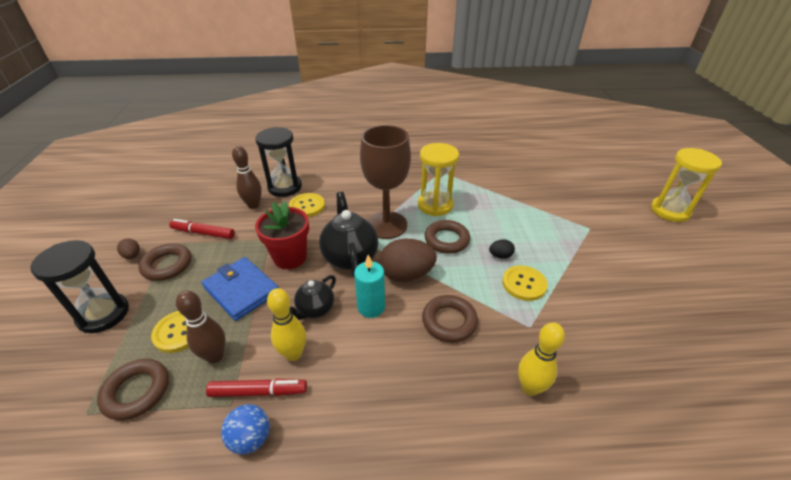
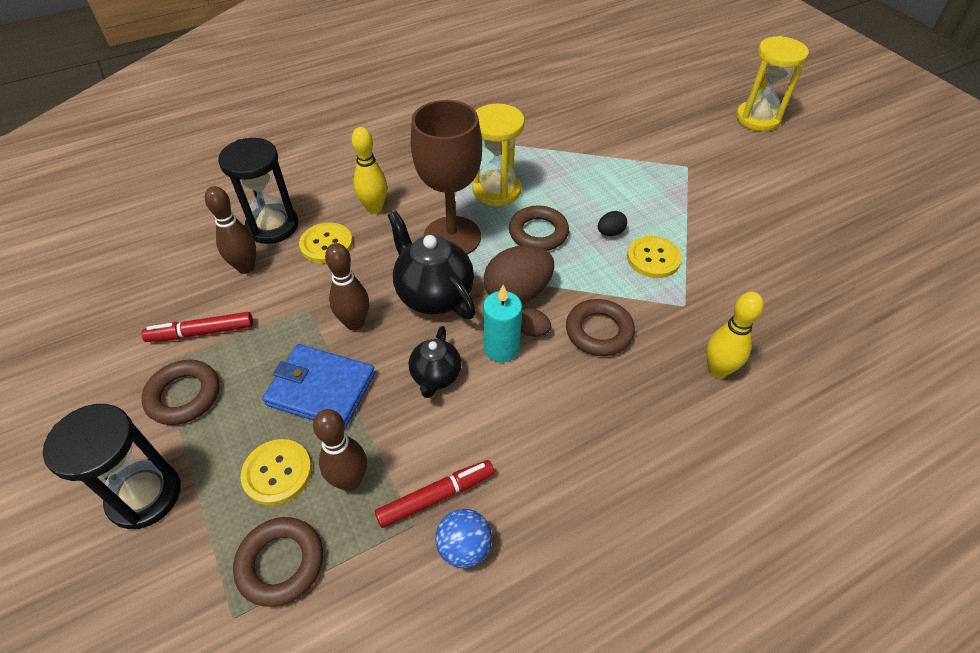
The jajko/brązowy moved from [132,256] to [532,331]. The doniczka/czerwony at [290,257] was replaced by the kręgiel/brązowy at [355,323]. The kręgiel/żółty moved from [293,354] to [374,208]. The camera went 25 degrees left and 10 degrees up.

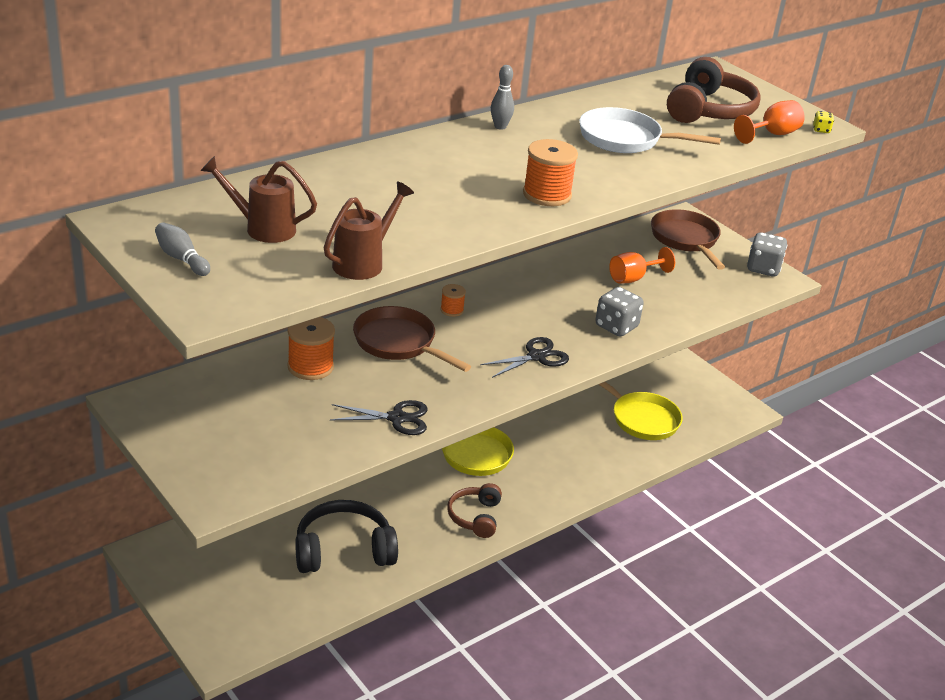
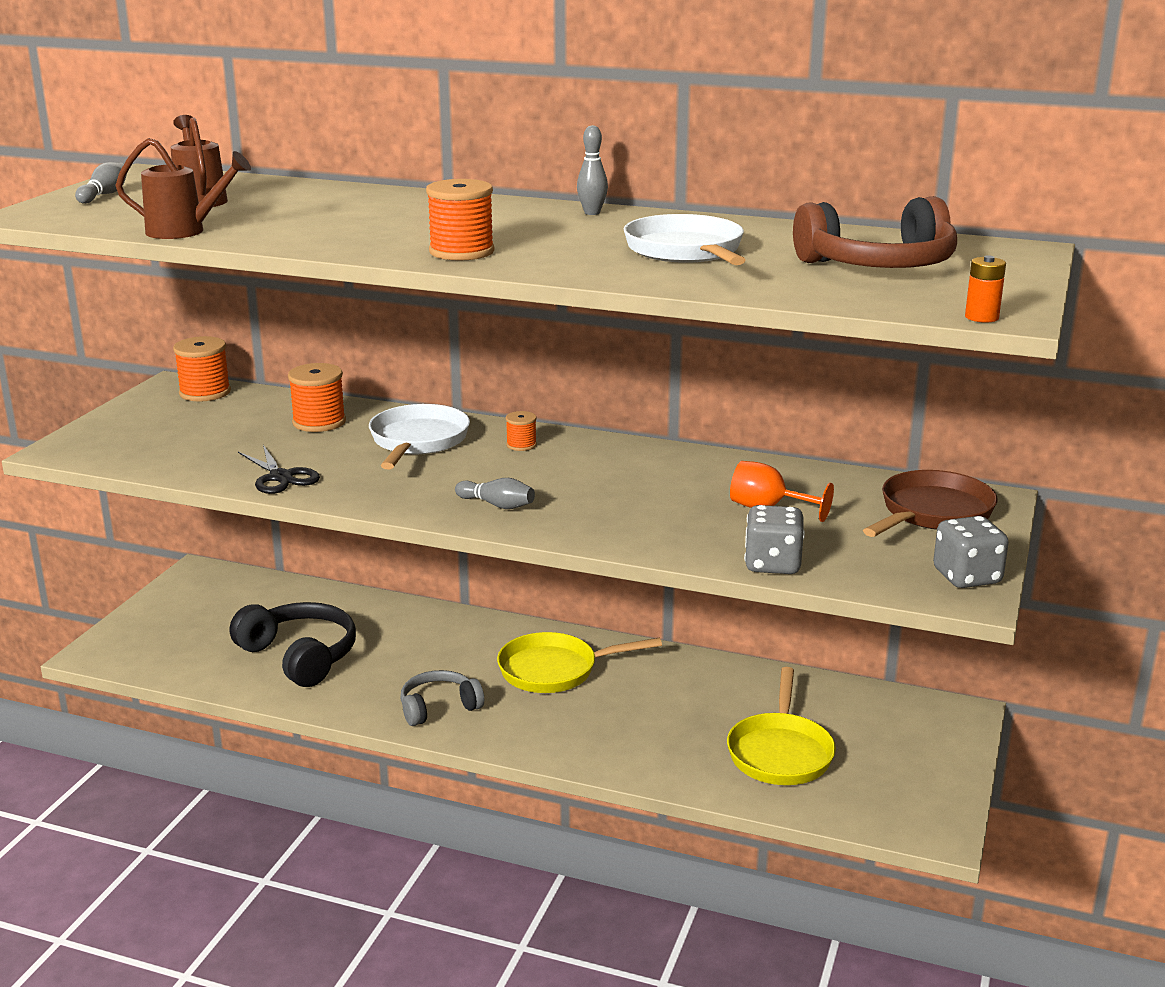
The patelnia/brązowy at [399,343] became the patelnia/biały at [418,442]. The słuchawki/brązowy at [475,517] became the słuchawki/szary at [438,707]. The nożyczki/czarny at [536,356] was replaced by the kręgiel/szary at [497,505]. The kostka do gry/szary moved from [616,326] to [772,564]. The kielich/pomarańczowy at [772,134] disappeared. The kostka do gry/żółty at [821,130] was replaced by the bateria/pomarańczowy at [981,317]. The szpulka/pomarańczowy at [205,392] appeared. The camera went 60 degrees right and 10 degrees down.

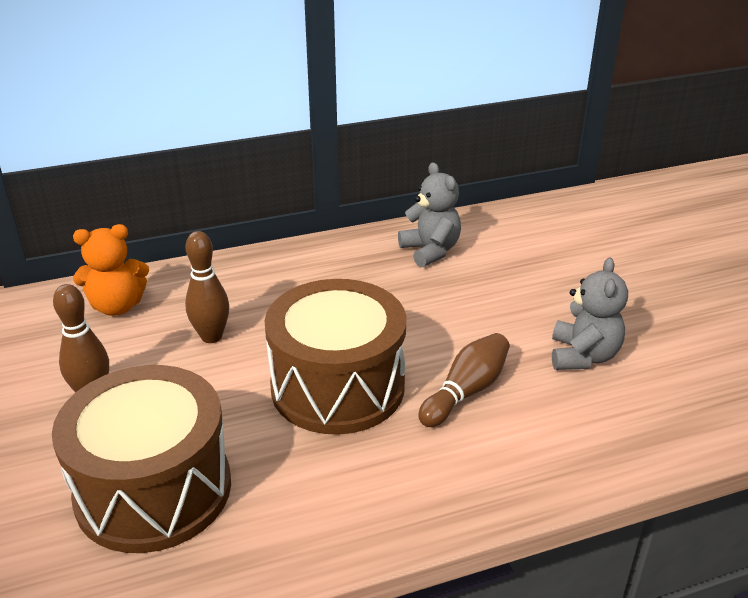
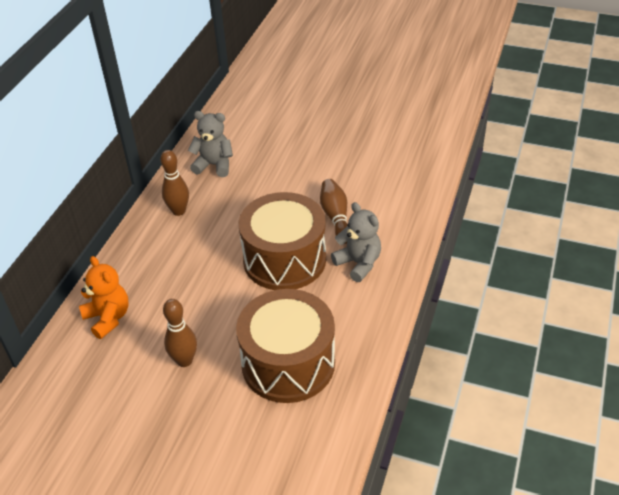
The miś/pomarańczowy at [117,306] turned 60 degrees counterclockwise. The kręgiel/brązowy moved from [211,337] to [179,211]. The miś/szary moved from [583,356] to [358,263]. The camera went 50 degrees left and 10 degrees up.

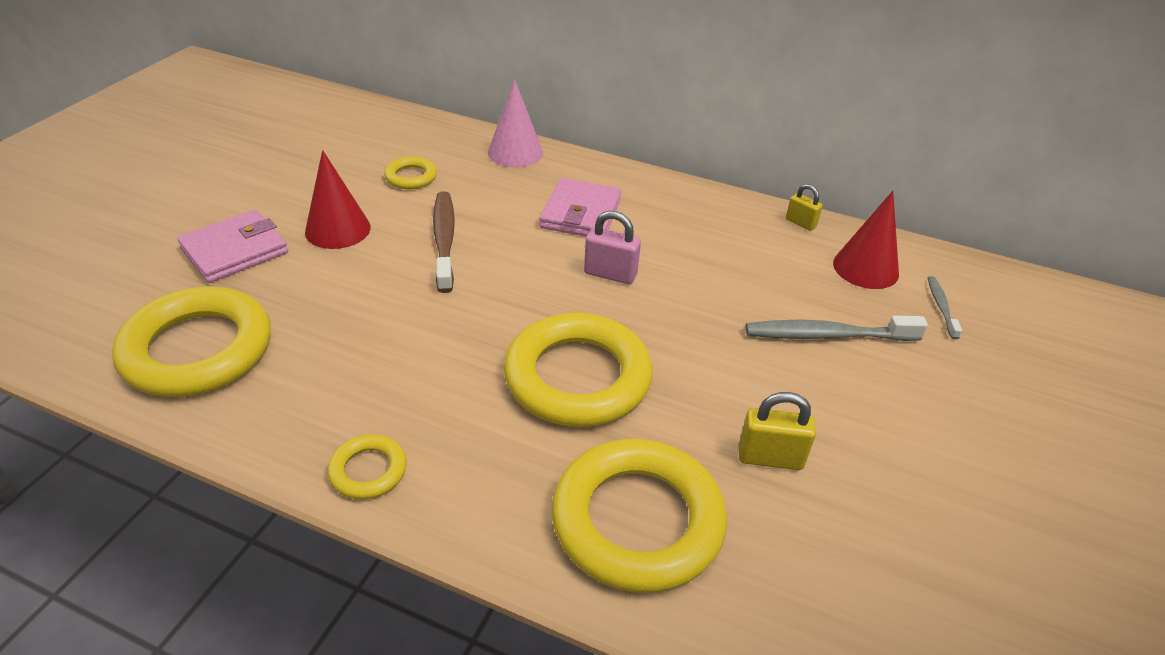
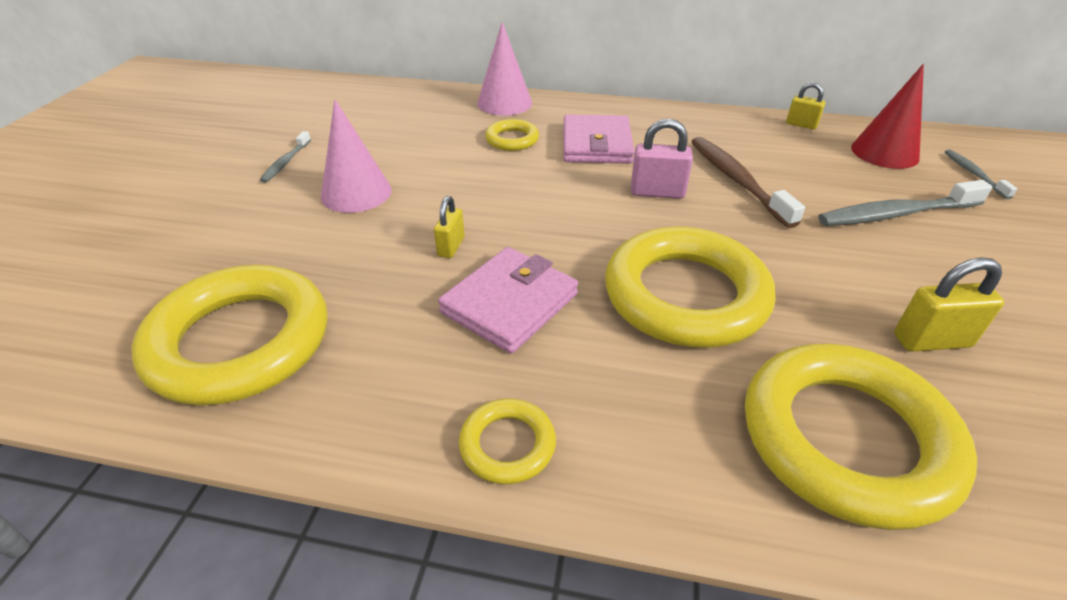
The portfel/różowy moved from [235,251] to [510,303]. The stożek/czerwony at [338,229] became the stożek/różowy at [356,193]. The pierścień/żółty moved from [411,177] to [512,139]. The szczoteczka do zębów/brązowy moved from [444,240] to [737,180]. The szczoteczka do zębów/szary at [286,162] appeared. The kłódka/żółty at [451,247] appeared. The camera went 10 degrees left and 0 degrees up.

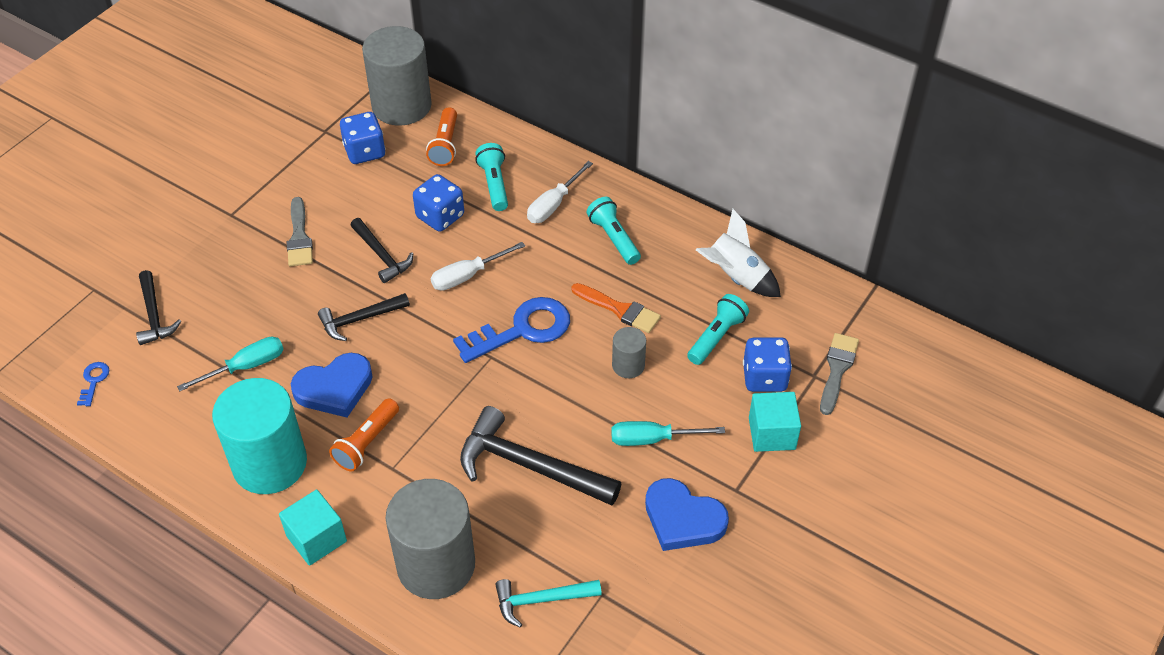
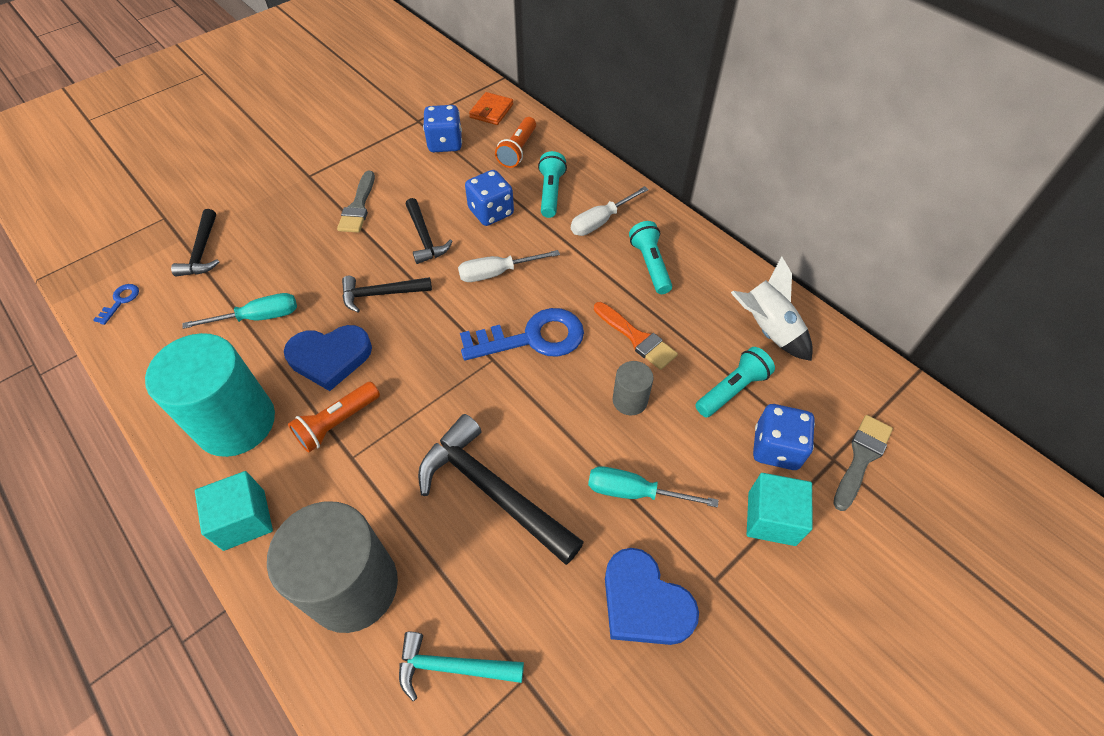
The walec/szary at [401,106] was replaced by the portfel/pomarańczowy at [491,111]. The camera went 15 degrees right and 5 degrees up.

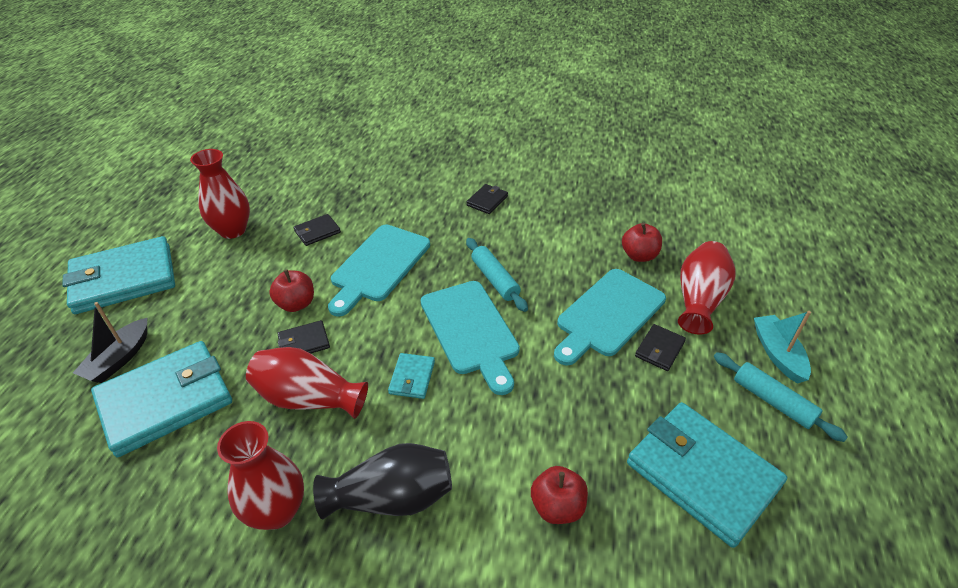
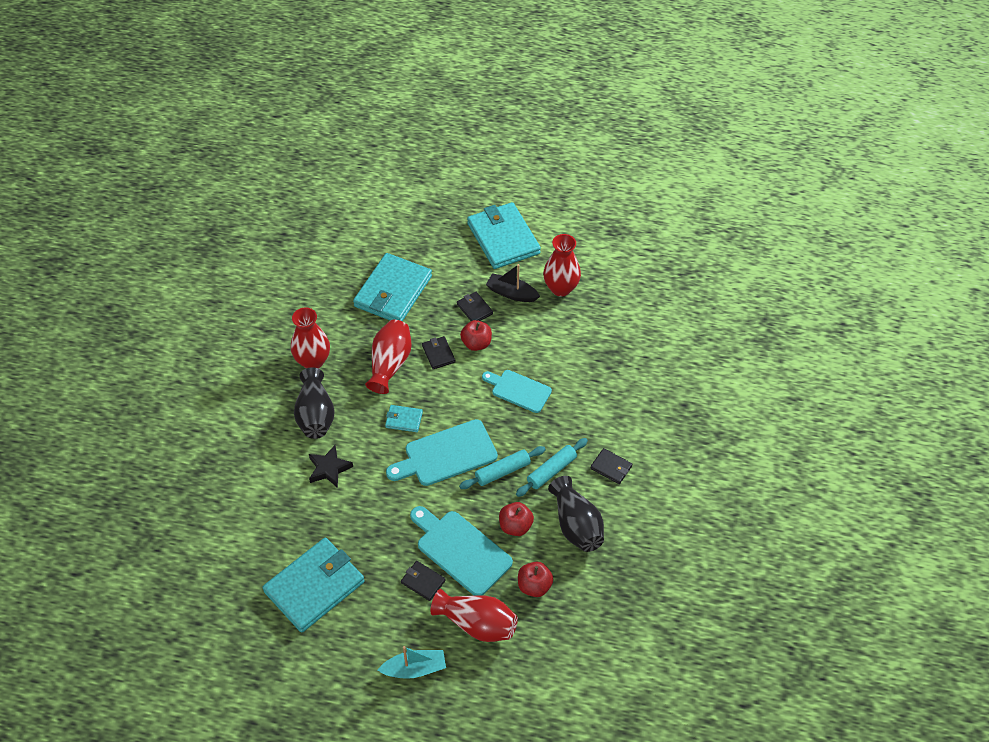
The łódka/czarny moved from [119,359] to [511,293]. The portfel/turkusowy at [166,400] turned 60 degrees clockwise. The portfel/czarny moved from [317,232] to [474,309]. The deska do krojenia/turkusowy at [378,266] changed to 0.66 times the size. The jabłko/czerwony moved from [557,506] to [515,526]. The wałek do ciasta/turkusowy moved from [772,401] to [551,471]. The gwiazda/czarny at [329,469] appeared. The wazon/czarny at [576,525] appeared. The camera went 90 degrees right and 10 degrees up.

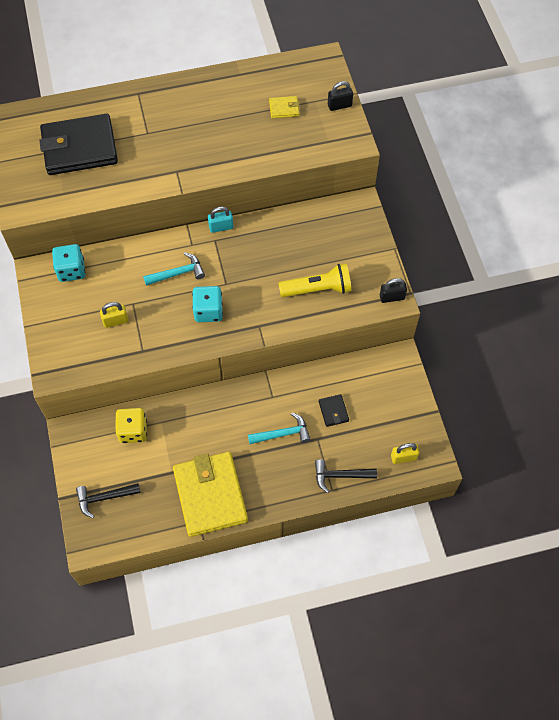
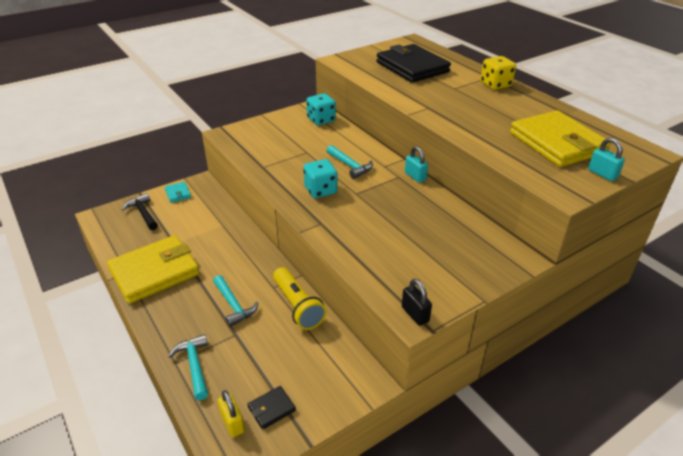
The kłódka/żółty at [115,321] disappeared. The kostka do gry/żółty moved from [133,431] to [495,85]. The portfel/żółty at [284,108] changed to 2.42 times the size. The latarka/żółty moved from [318,289] to [298,306]. The młotek/czarny at [340,476] became the młotek/turkusowy at [194,365]. The portfel/czarny moved from [333,411] to [271,409]. The kłódka/czarny at [339,105] became the kłódka/turkusowy at [602,174]. The portfel/turkusowy at [178,194] appeared. The camera went 70 degrees right and 25 degrees down.

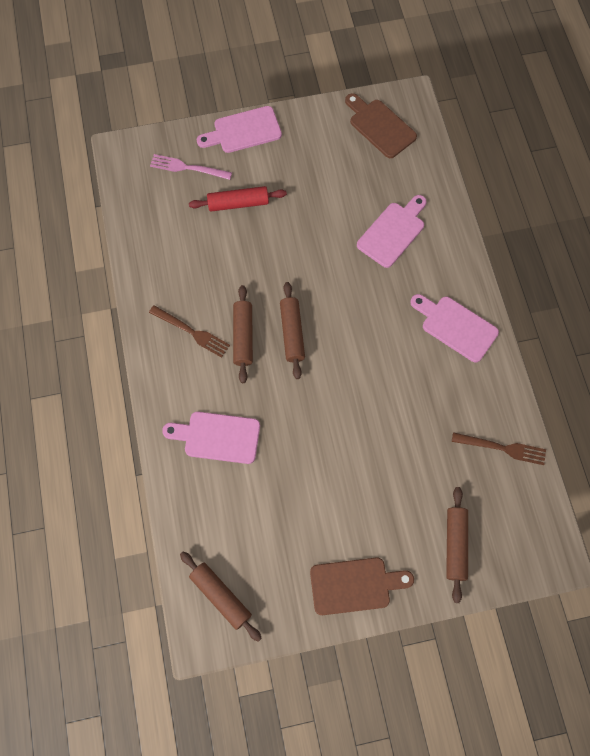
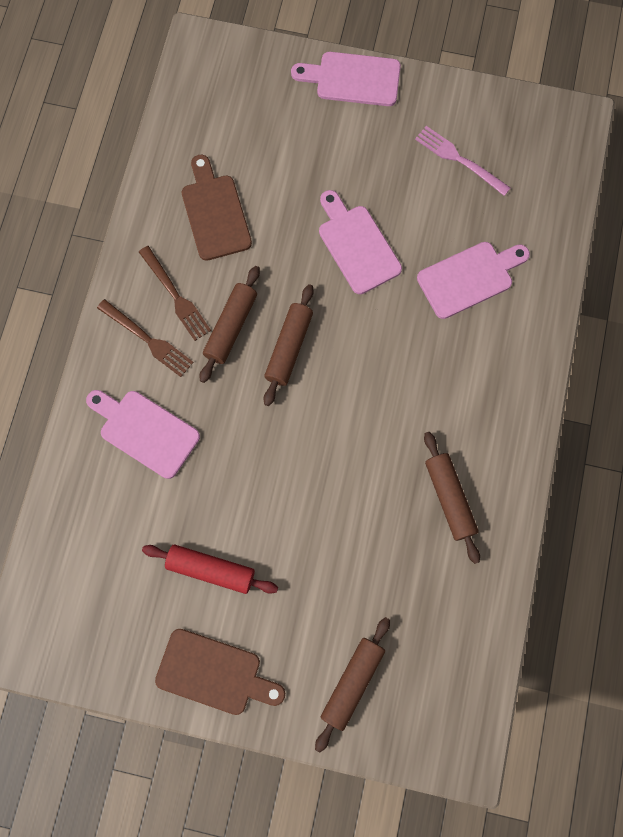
The widelec/różowy moved from [187,168] to [458,159]. The wałek do ciasta/brązowy moved from [220,596] to [449,498]. The wałek do ciasta/czerwony moved from [238,203] to [211,569]. The deska do krojenia/brązowy moved from [380,126] to [215,213]. The deska do krojenia/różowy moved from [456,326] to [357,245]. The widelec/brązowy moved from [503,448] to [148,340]. The camera went 25 degrees right and 5 degrees up.

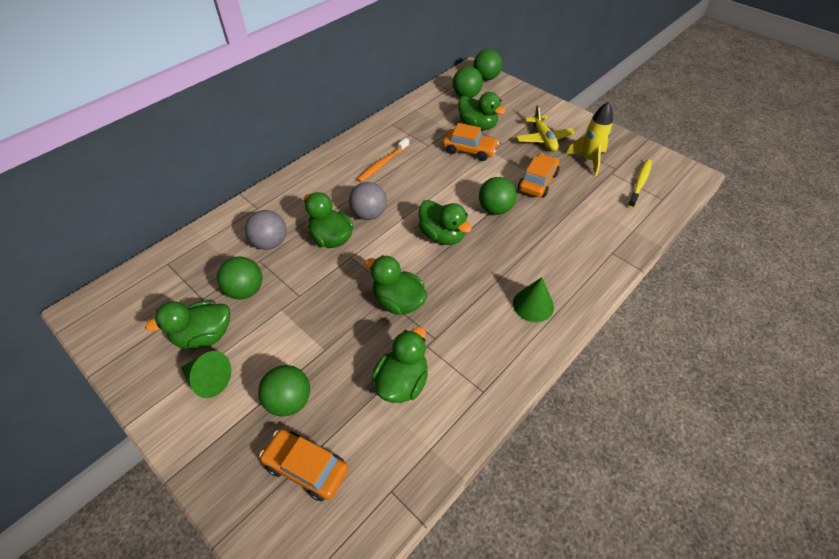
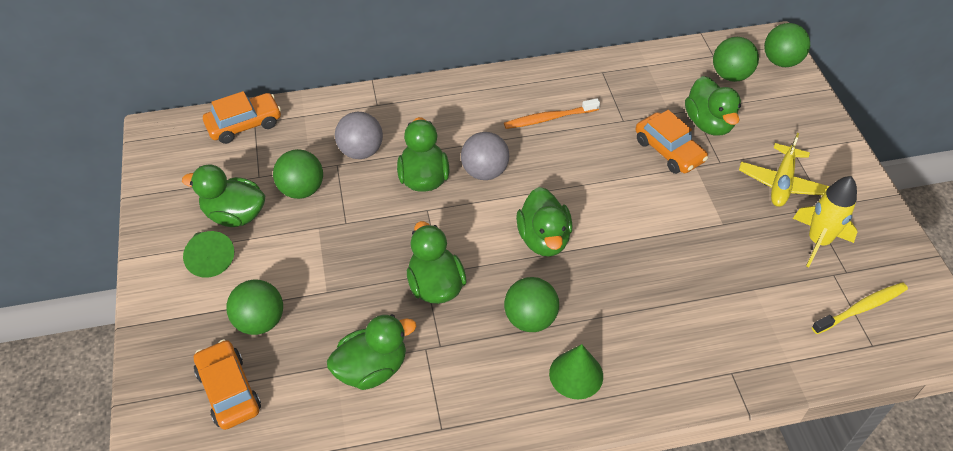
The piłka/zielony moved from [495,209] to [530,319]. The samochód/pomarańczowy moved from [537,182] to [244,124]. The camera went 35 degrees right and 0 degrees up.

